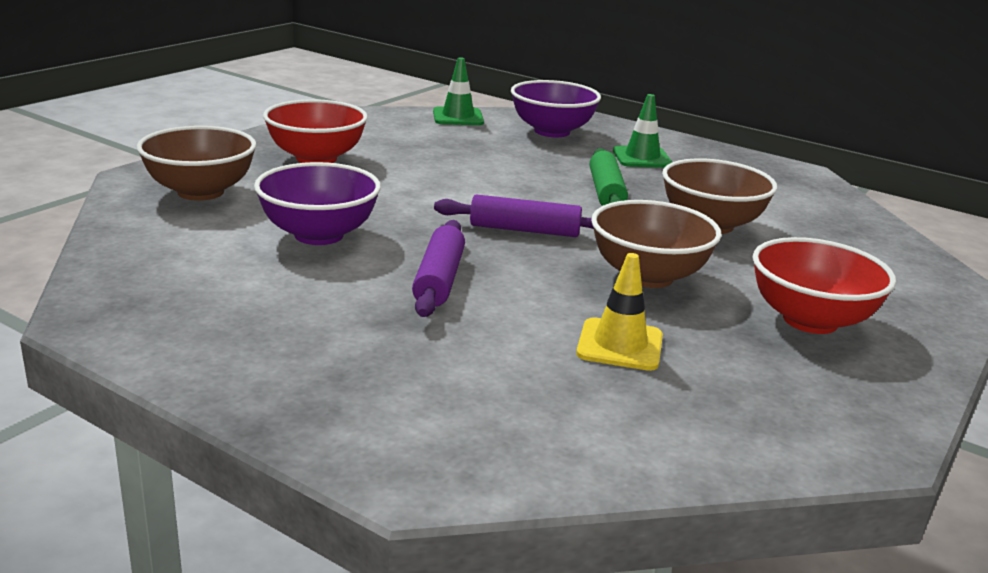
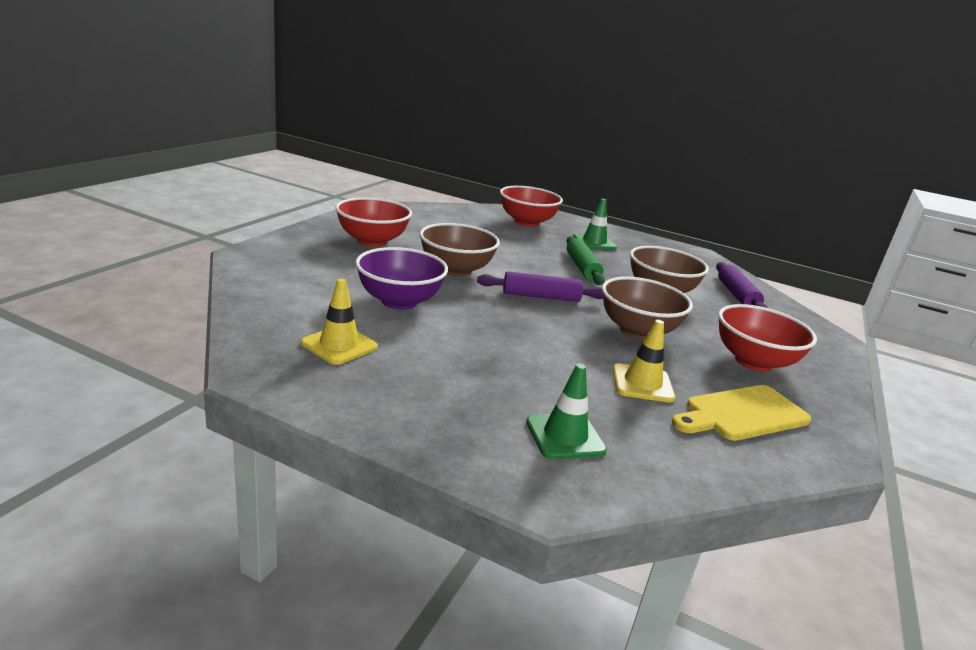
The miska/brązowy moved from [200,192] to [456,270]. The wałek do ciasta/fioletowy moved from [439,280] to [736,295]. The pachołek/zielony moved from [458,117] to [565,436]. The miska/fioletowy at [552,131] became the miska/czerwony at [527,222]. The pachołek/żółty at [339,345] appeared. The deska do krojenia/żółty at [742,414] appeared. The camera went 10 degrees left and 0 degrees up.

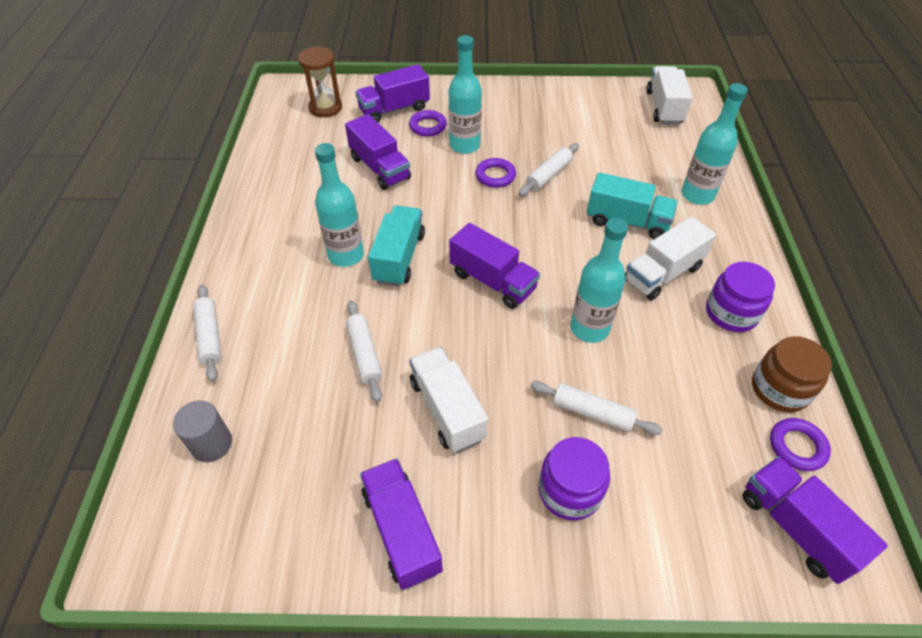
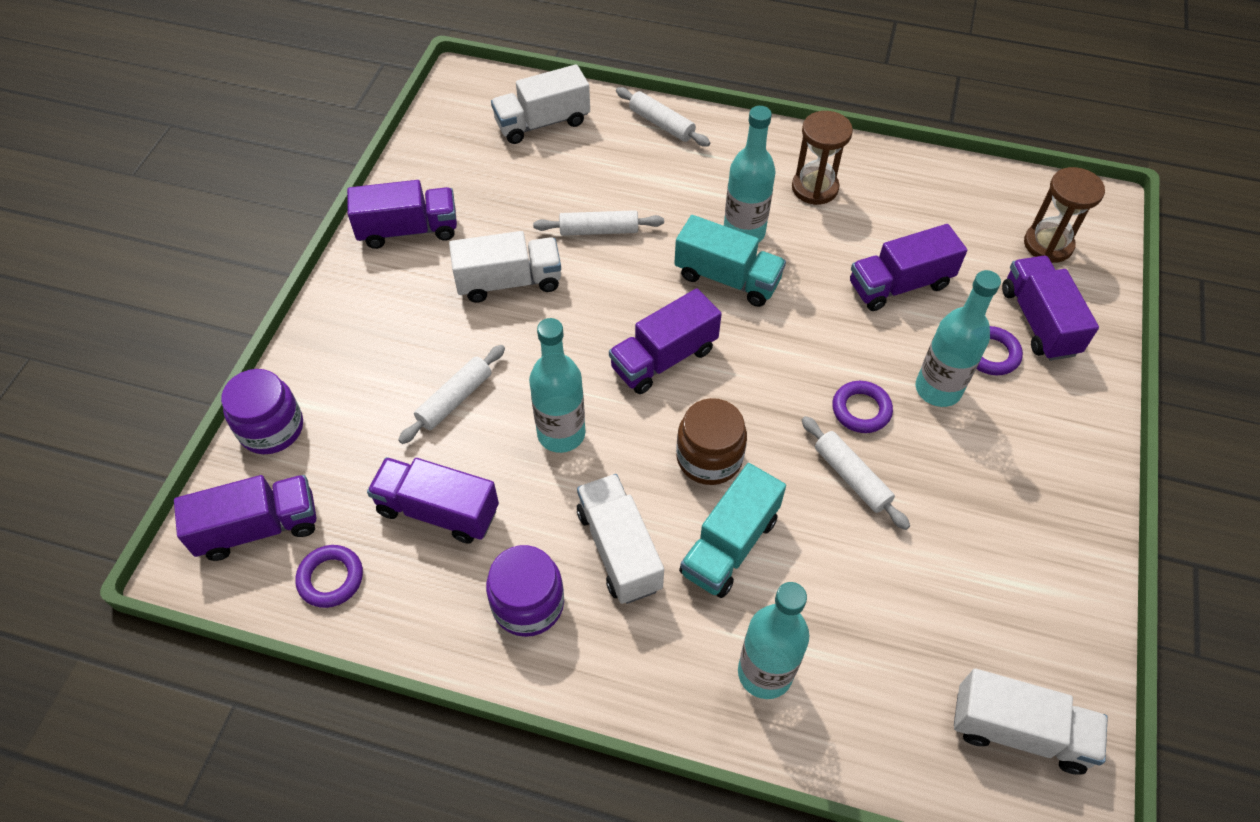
The walec/szary at [211,444] was replaced by the ciężarówka/biały at [542,123]. The wałek do ciasta/biały at [210,336] turned 45 degrees clockwise. The słoik/fioletowy moved from [569,491] to [271,428]. The słoik/brązowy moved from [779,389] to [709,458]. The ciężarówka/fioletowy at [438,510] appeared. The klepsydra/brązowy at [814,188] appeared. The camera went 105 degrees right and 5 degrees up.

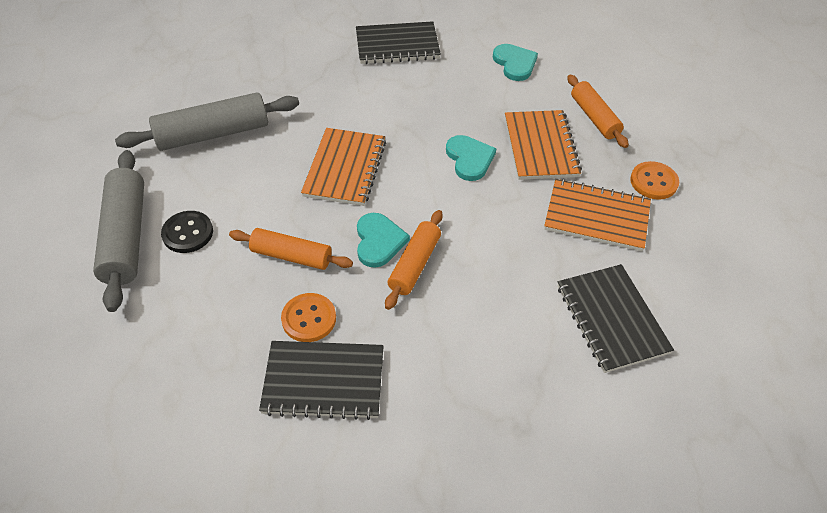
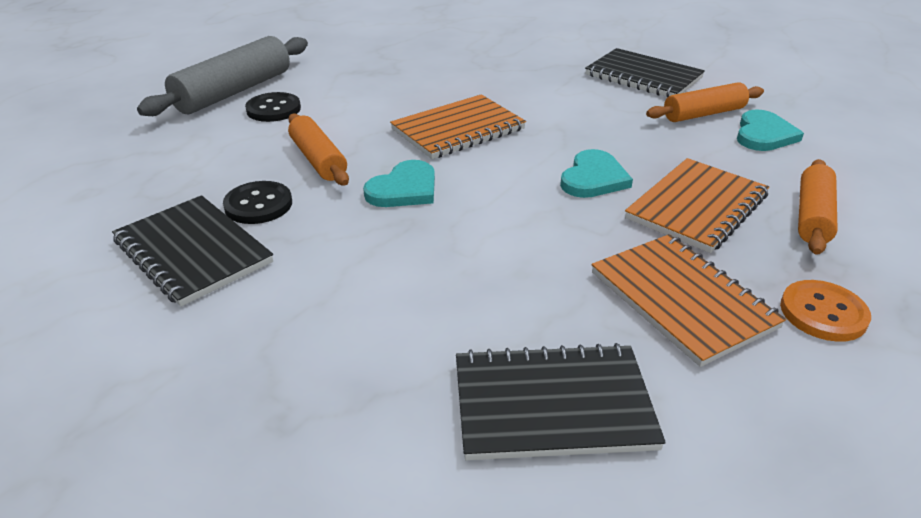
The wałek do ciasta/szary at [213,134] disappeared. The guzik/pomarańczowy at [309,319] became the guzik/czarny at [258,205]. The wałek do ciasta/pomarańczowy moved from [414,264] to [703,114]. The zeszyt/czarny at [611,319] turned 60 degrees clockwise. The camera went 45 degrees right and 15 degrees down.

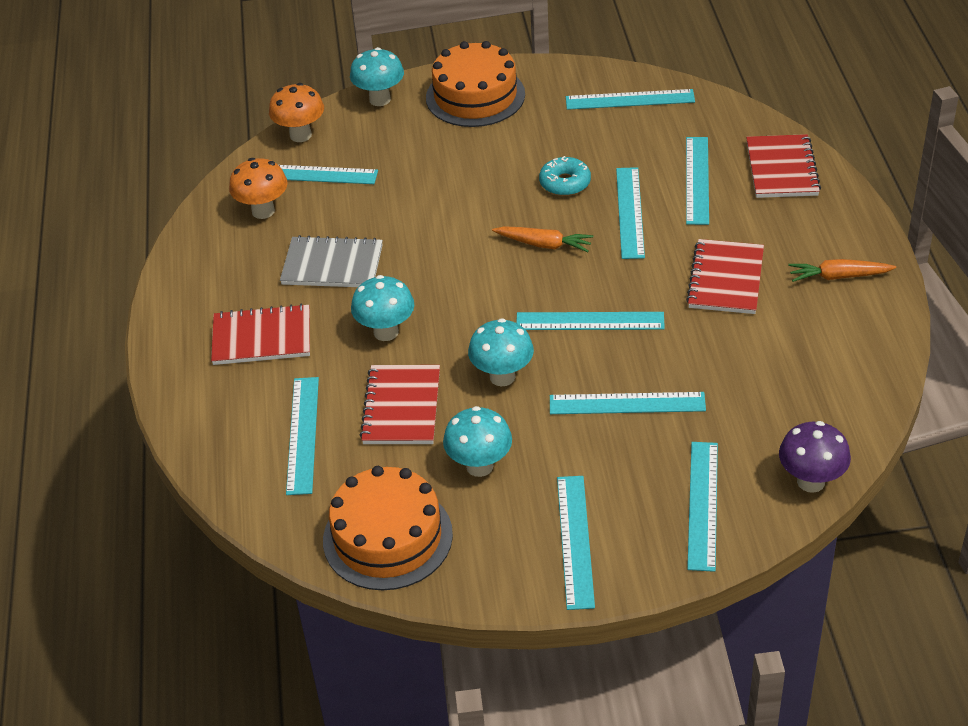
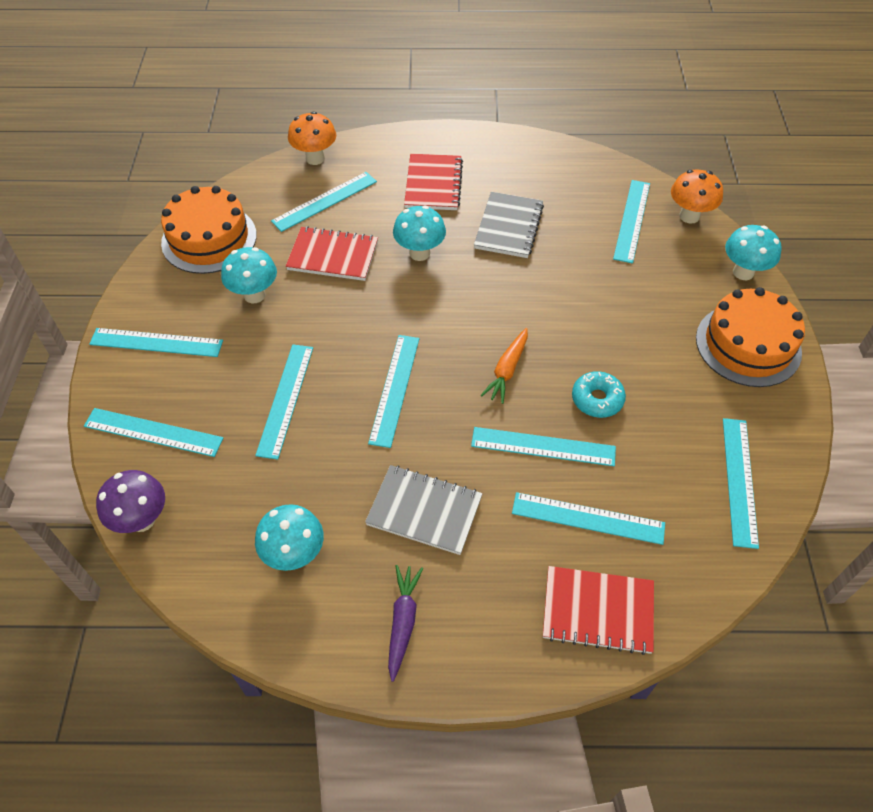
The grzyb/pomarańczowy moved from [263,211] to [315,158]. The linijka/turkusowy at [302,434] turned 45 degrees counterclockwise. The grzyb/turkusowy moved from [502,377] to [294,555]. The zeszyt/czerwony at [726,279] became the zeszyt/szary at [424,511]. The marchewka/pomarańczowy at [839,276] became the marchewka/fioletowy at [403,622]. The camera went 95 degrees right and 10 degrees up.

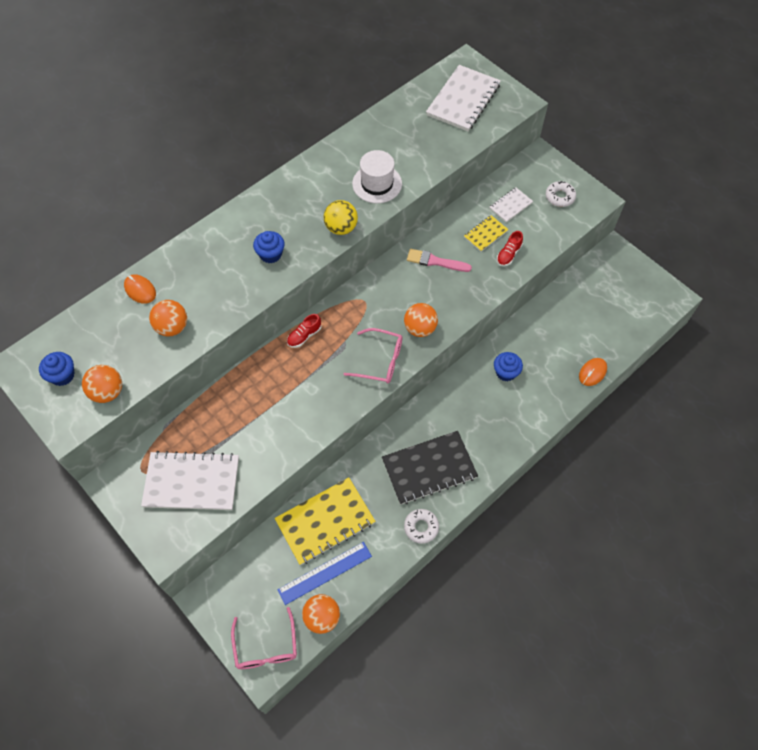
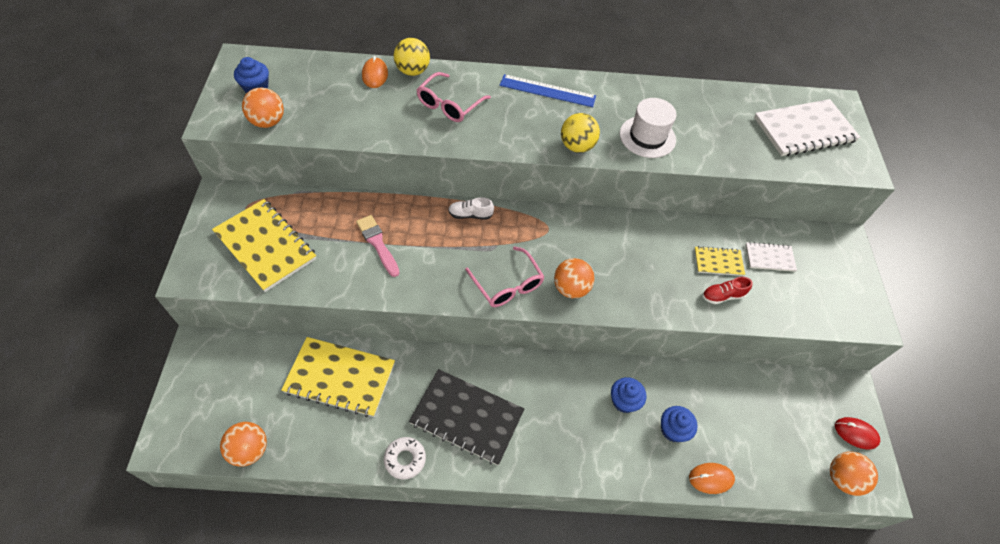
The zeszyt/biały at [192,482] became the zeszyt/żółty at [265,246]. The piłka/pomarańczowy moved from [172,327] to [842,478]. The okulary/różowy moved from [266,647] to [449,105]. The muffinka/niebieski moved from [270,254] to [673,430]. The linijka/niebieski moved from [325,573] to [547,91]. The but/czerwony at [304,336] became the but/biały at [470,215]. The pędzel/różowy moved from [435,261] to [377,243]. The donut/biały at [560,197] disappeared. The piłka/żółty at [412,71] appeared. The myszka/czerwony at [855,433] appeared. The camera went 40 degrees right and 5 degrees down.

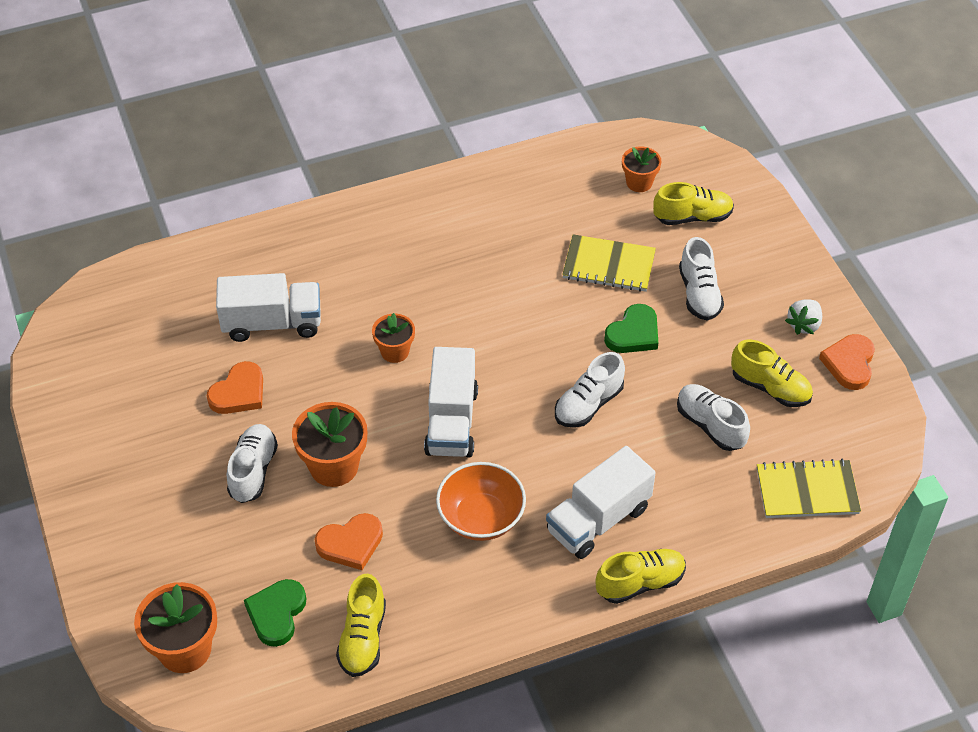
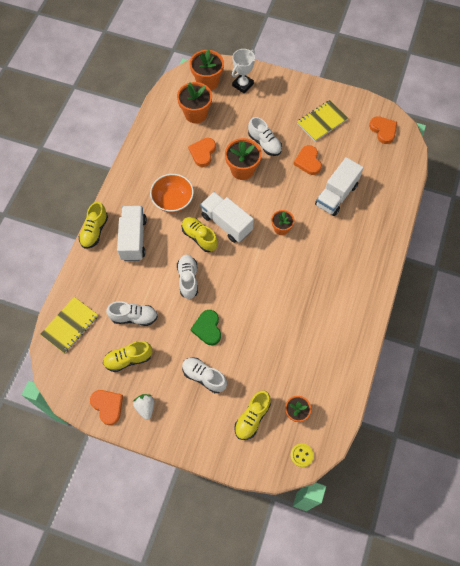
The serce/zielony at [276,614] was replaced by the doniczka/pomarańczowy at [196,114]. The but/żółty moved from [363,638] to [199,237]. The zeszyt/żółty moved from [609,265] to [322,121]. The puchar/biały at [243,85] appeared. The guzik/żółty at [301,455] appeared. The serce/pomarańczowy at [383,130] appeared. The camera went 130 degrees right and 15 degrees up.

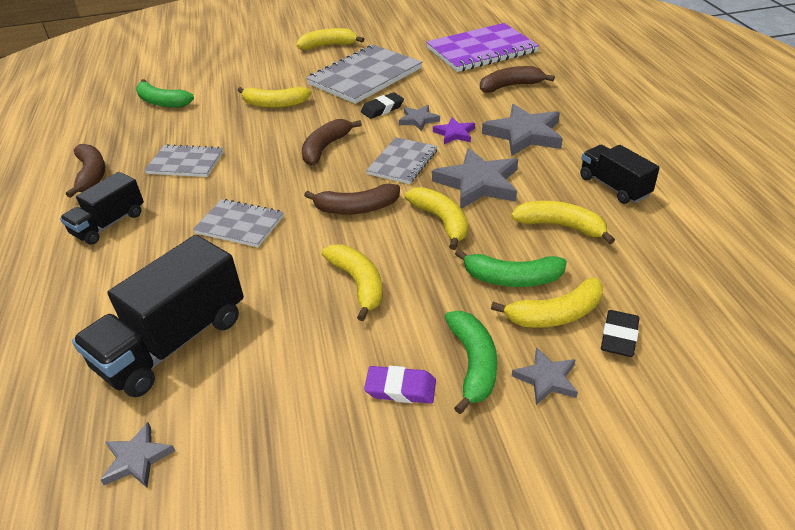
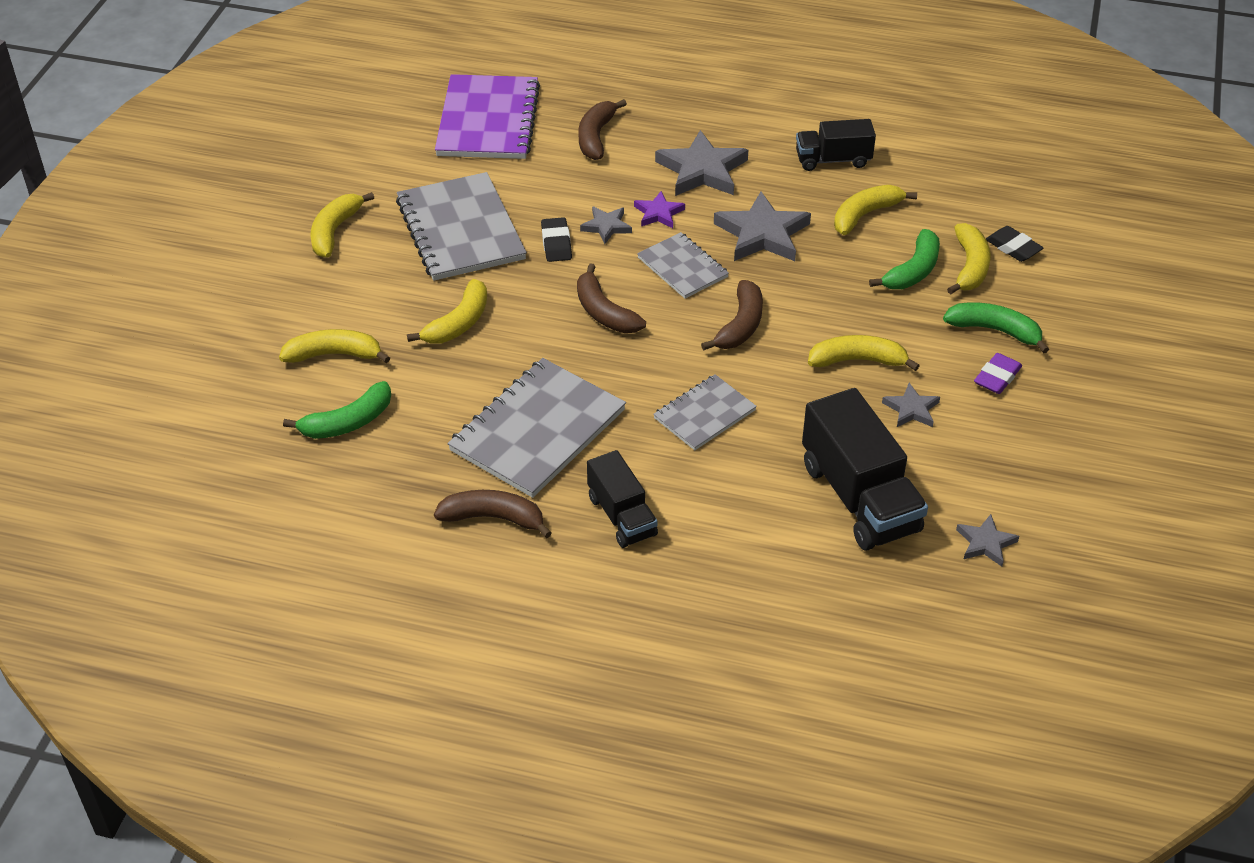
The zeszyt/szary at [185,163] changed to 1.76 times the size. The banan/żółty moved from [441,221] to [334,355]. The gwiazda/szary moved from [546,379] to [911,409]. The camera went 65 degrees left and 5 degrees up.

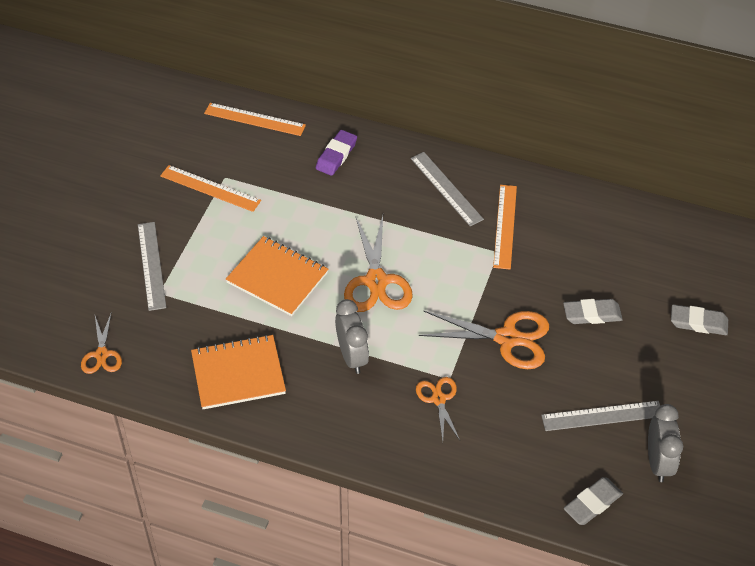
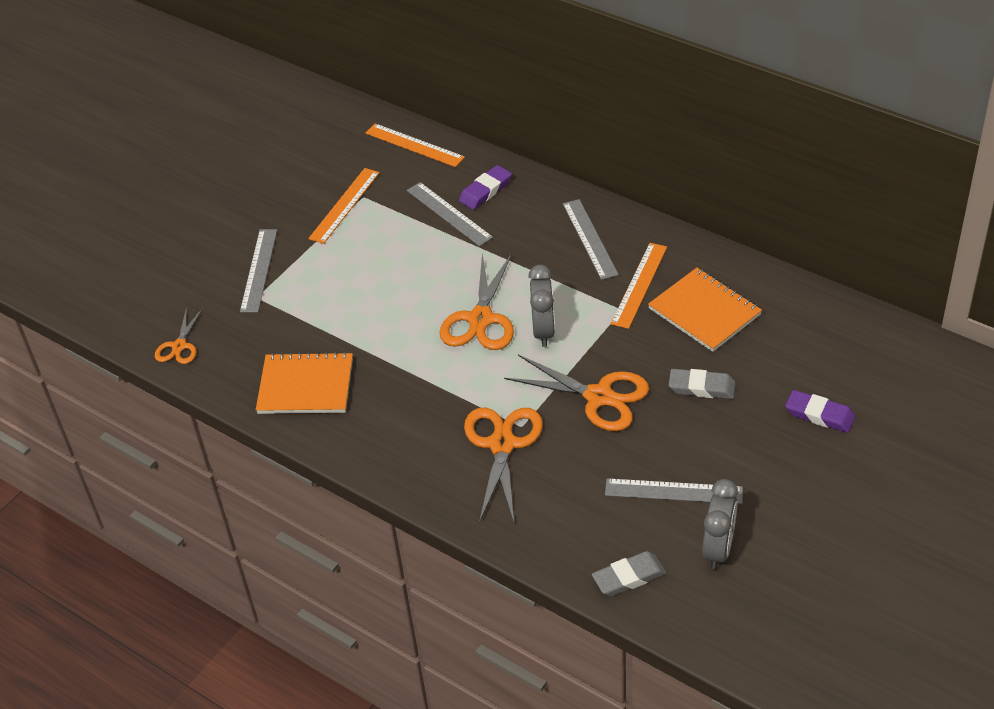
The linijka/pomarańczowy at [210,188] turned 75 degrees clockwise. The zeszyt/pomarańczowy moved from [277,278] to [704,312]. The budzik/szary moved from [352,356] to [543,330]. The nożyczki/pomarańczowy at [438,399] changed to 1.75 times the size. The gumka do mazania/szary at [698,323] became the gumka do mazania/fioletowy at [819,415]. The linijka/szary at [449,214] appeared. The camera went 20 degrees right and 5 degrees down.

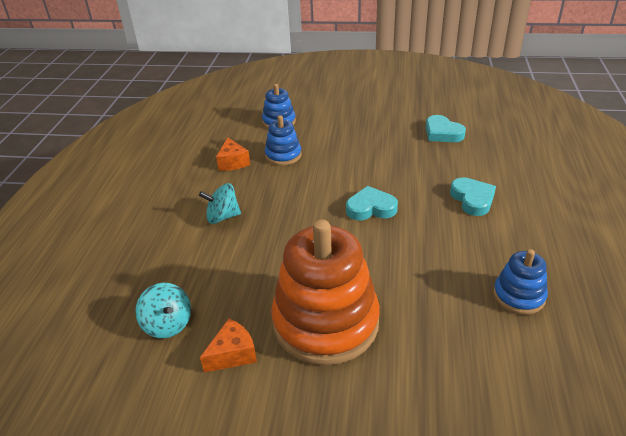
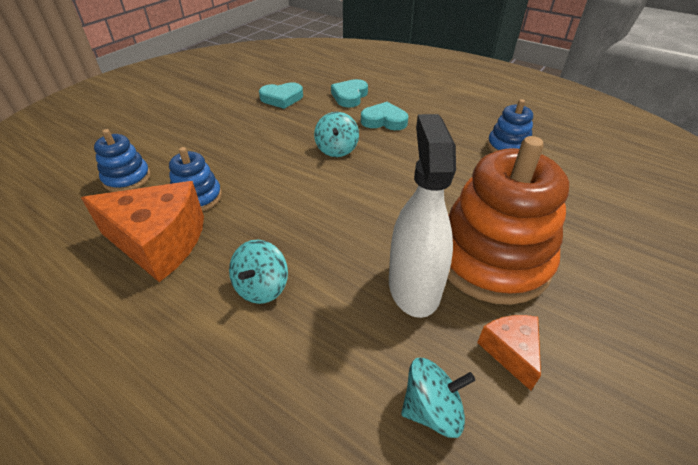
The ser/pomarańczowy at [233,162] changed to 2.00 times the size. The serce/turkusowy moved from [371,208] to [349,96]. The bączek/turkusowy at [336,149] appeared. The spryskiwacz/biały at [414,287] appeared. The camera went 65 degrees left and 5 degrees up.

